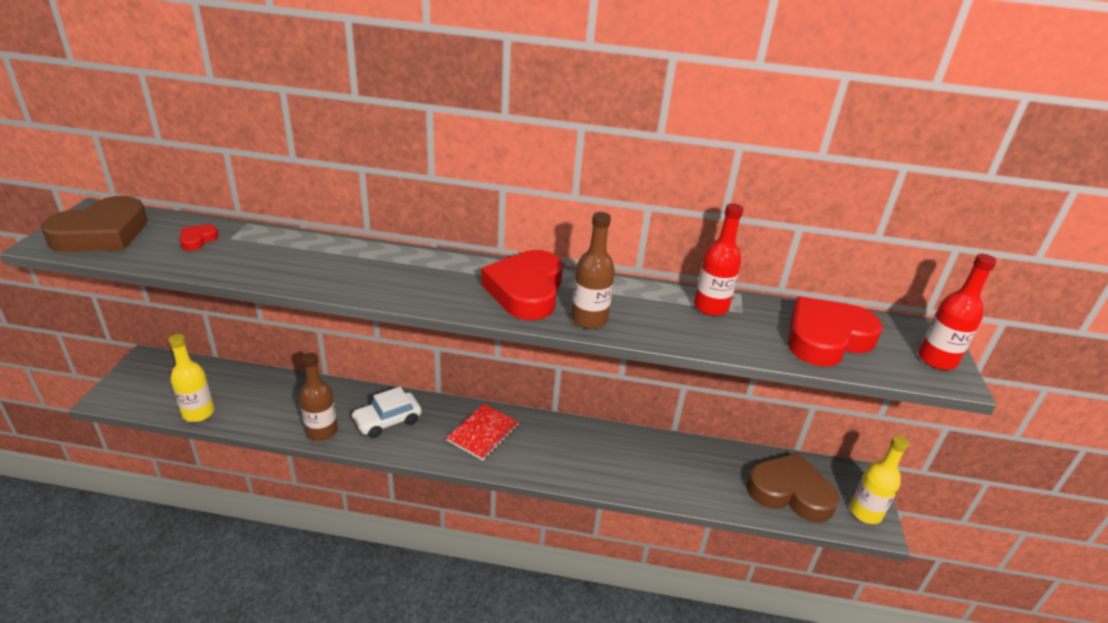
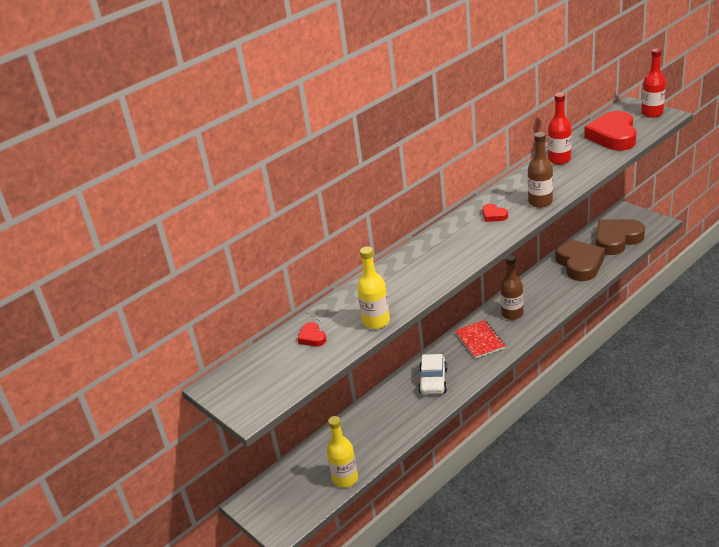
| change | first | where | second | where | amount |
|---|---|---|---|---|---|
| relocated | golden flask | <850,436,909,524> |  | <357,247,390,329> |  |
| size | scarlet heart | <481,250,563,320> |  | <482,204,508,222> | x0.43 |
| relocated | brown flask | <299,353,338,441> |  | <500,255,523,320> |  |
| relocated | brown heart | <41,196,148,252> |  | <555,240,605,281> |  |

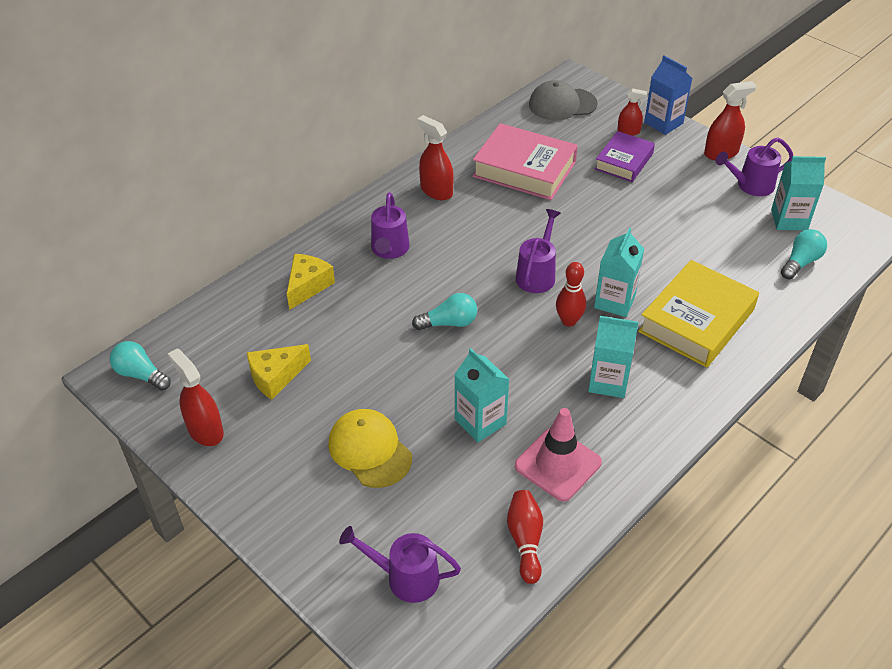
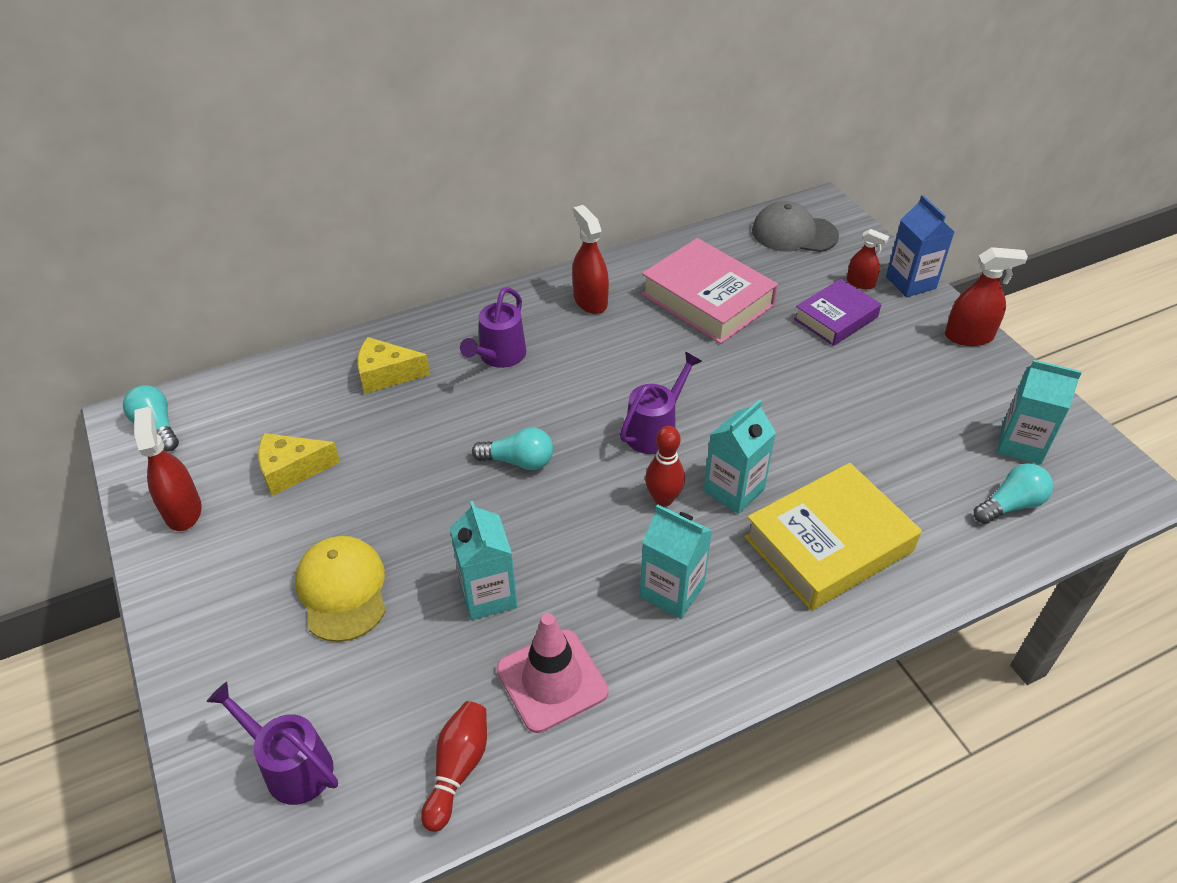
| change | first | where | second | where | amount |
|---|---|---|---|---|---|
| spun | golden cheese wedge | <287,254,335,310> |  | <358,337,430,394> | 135 degrees counterclockwise |
| missing | purple watering can | <716,137,793,196> |  |  |  |

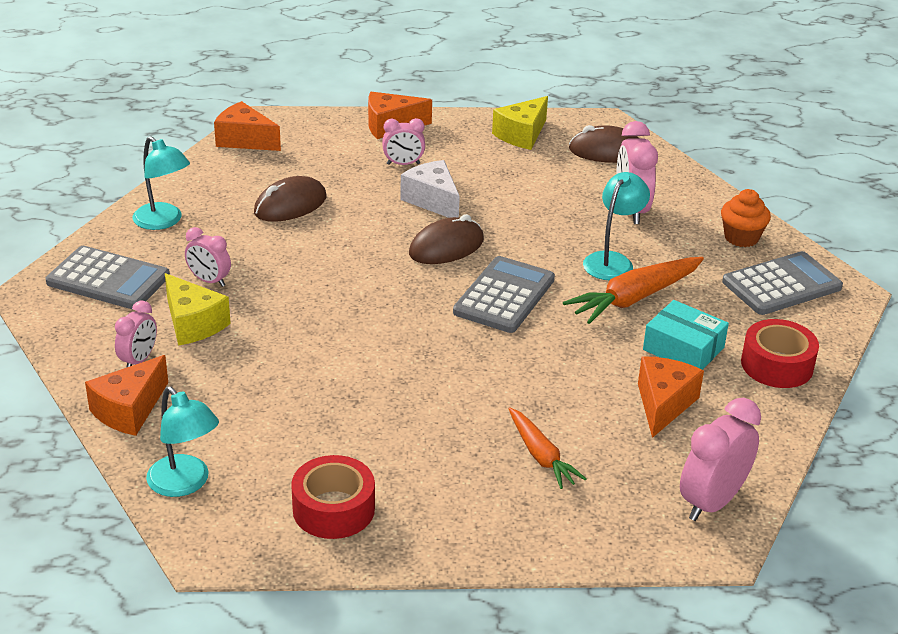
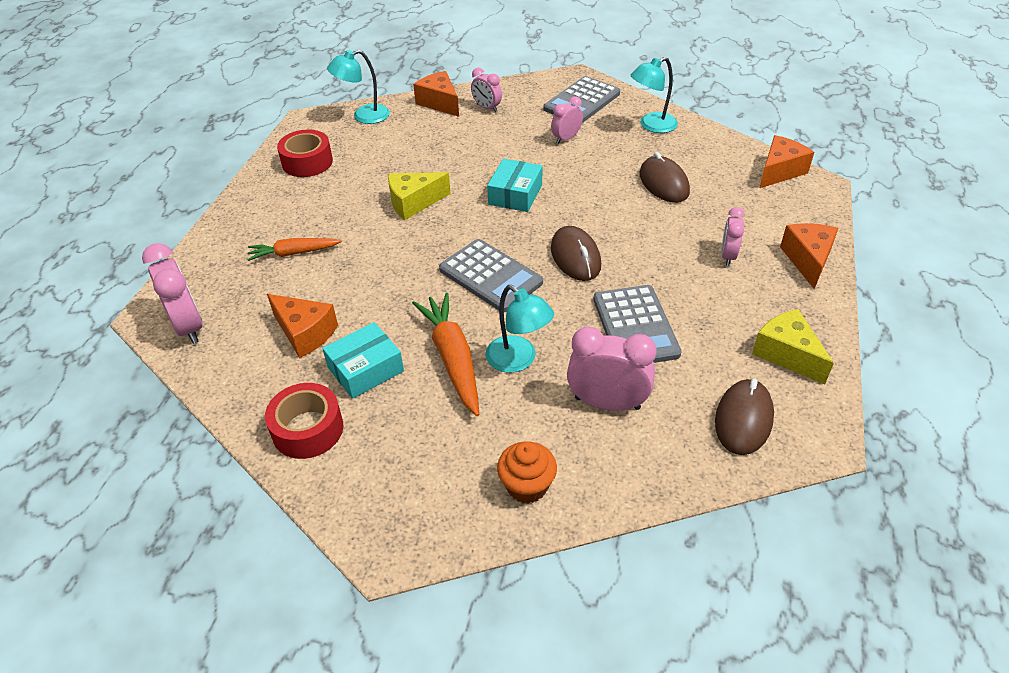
| change | first | where | second | where | amount |
|---|---|---|---|---|---|
| relocated | golden cheese wedge | <165,273,231,346> |  | <388,172,451,220> |  |
| appeared |  |  | teal parcel | <487,159,542,212> |  |
| relocated | grey adding machine | <722,251,843,315> |  | <593,285,682,363> |  |
| missing | pure white cheese wedge | <400,160,460,218> |  |  |  |

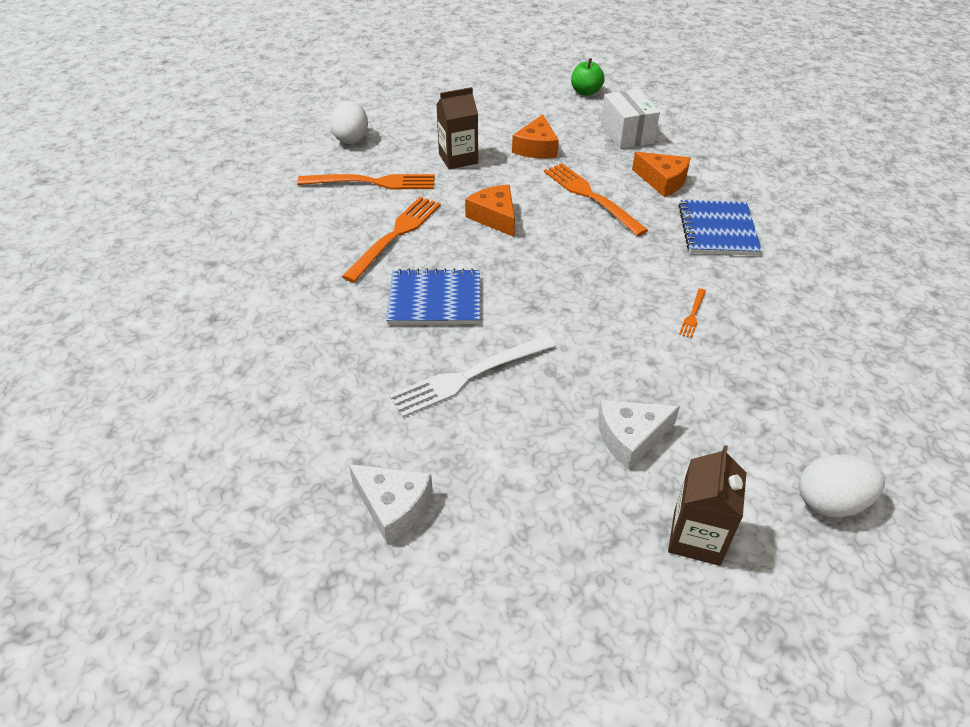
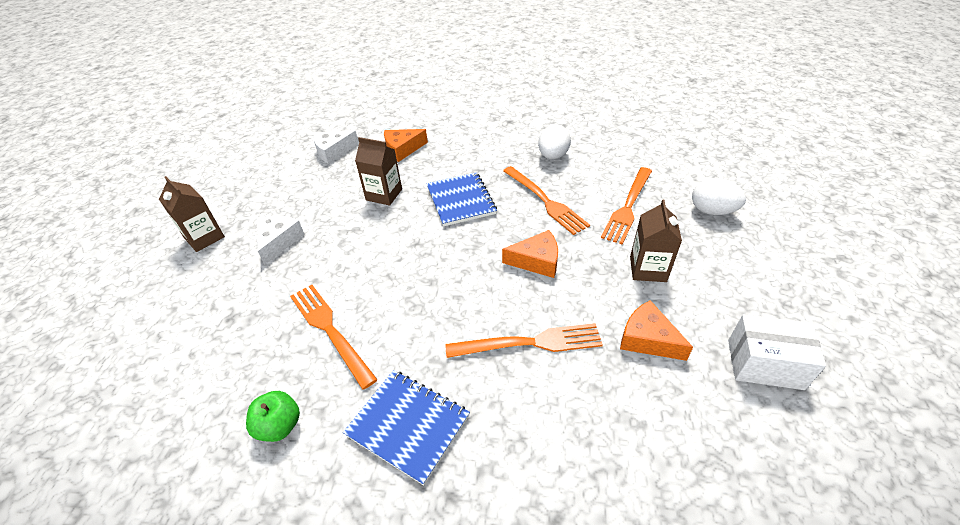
| change | first | where | second | where | amount |
|---|---|---|---|---|---|
| relocated | emerald apple fruit | <571,58,604,96> |  | <246,391,300,442> |  |
| size | orange table fork | <679,288,706,338> |  | <290,285,378,390> | x2.24 |
| exchanged | pure white table fork | <389,335,556,418> | brown juice carton | <355,137,402,206> |  |
| relocated | orange cheese wedge | <632,152,691,197> |  | <384,129,428,162> |  |
| spun | royal blue notebook | <386,268,480,325> |  | <426,172,497,227> | 45 degrees counterclockwise |
| relocated | pure white egg shape | <799,454,885,517> |  | <538,125,571,159> |  |
| relocated | pure white parcel | <601,89,660,149> |  | <728,315,826,390> |  |

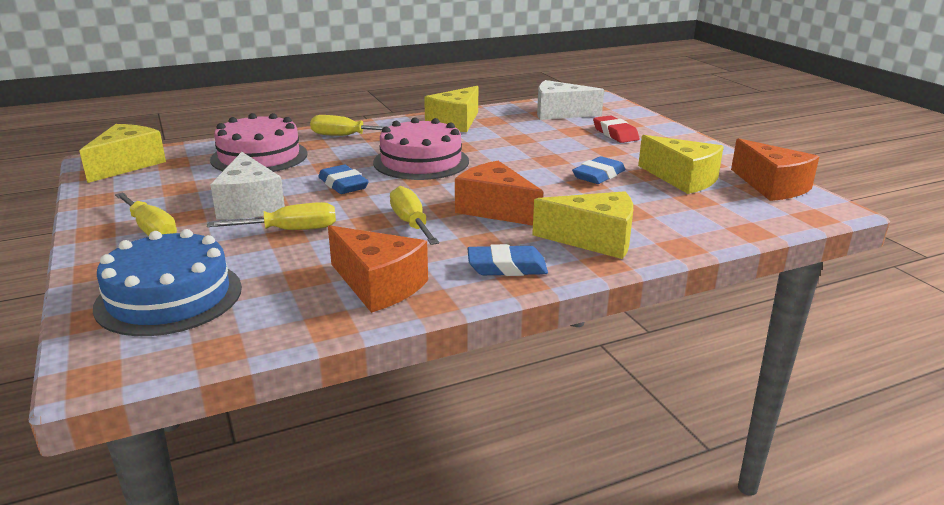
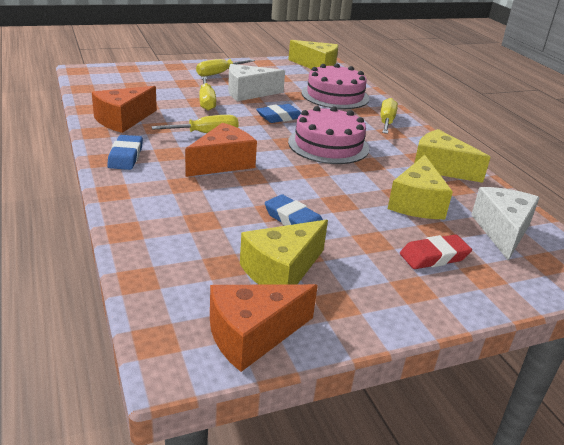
| change | first | where | second | where | amount |
|---|---|---|---|---|---|
| relocated | golden cheese wedge | <532,191,633,259> |  | <388,155,453,219> |  |
| missing | royal blue layer cake | <93,229,242,336> |  |  |  |

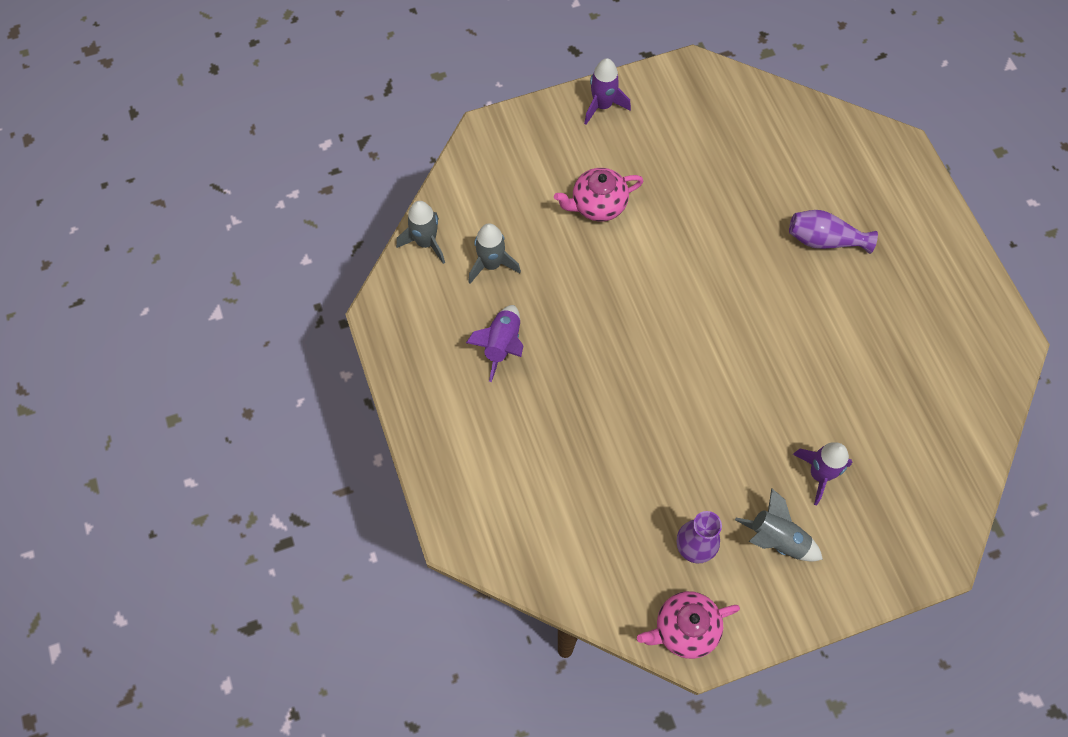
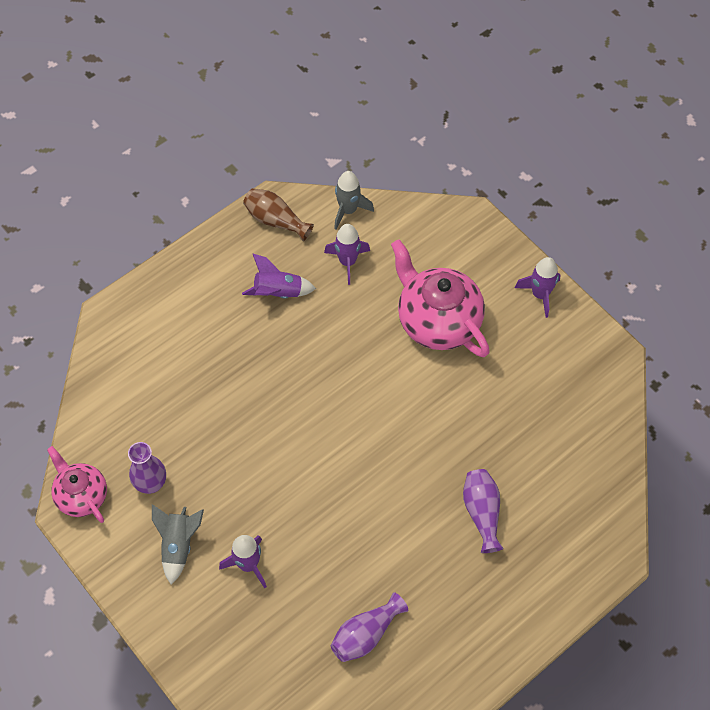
| change | first | where | second | where | amount |
|---|---|---|---|---|---|
| appeared |  |  | brown vase | <243,188,314,241> |  |
| colour | grey rocket | <468,223,521,284> | purple rocket | <324,224,370,285> |  |
| appeared |  |  | purple vase | <331,592,408,662> |  |
| size | rosy china teapot | <554,168,643,221> |  | <391,239,490,357> | x1.68 |

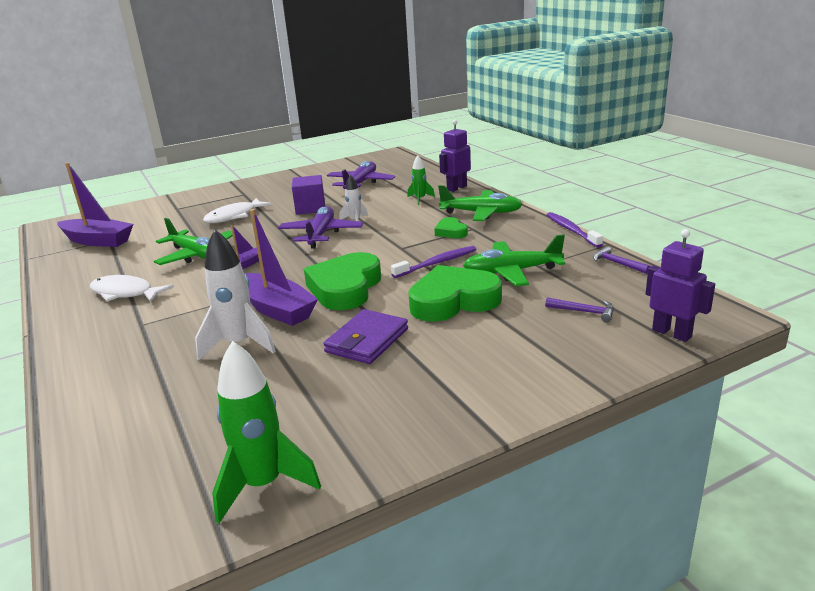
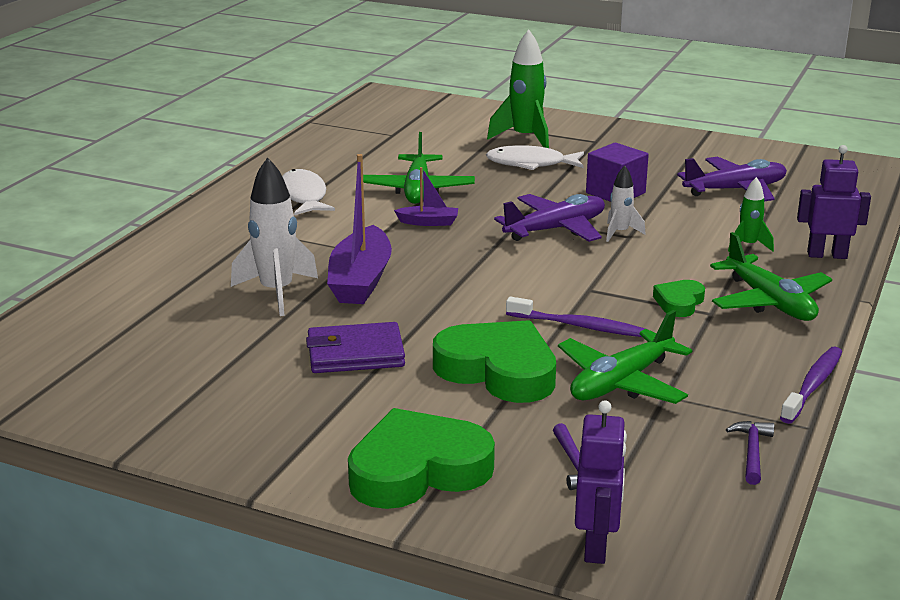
| change | first | where | second | where | amount |
|---|---|---|---|---|---|
| relocated | emerald heart | <304,252,381,310> |  | <348,408,495,509> |  |
| relocated | emerald rocket | <212,341,321,523> |  | <487,30,549,148> |  |
| spun | emerald aeroplane | <463,234,565,286> |  | <558,310,692,404> | 90 degrees counterclockwise |
| missing | purple toy boat | <57,163,133,247> |  |  |  |

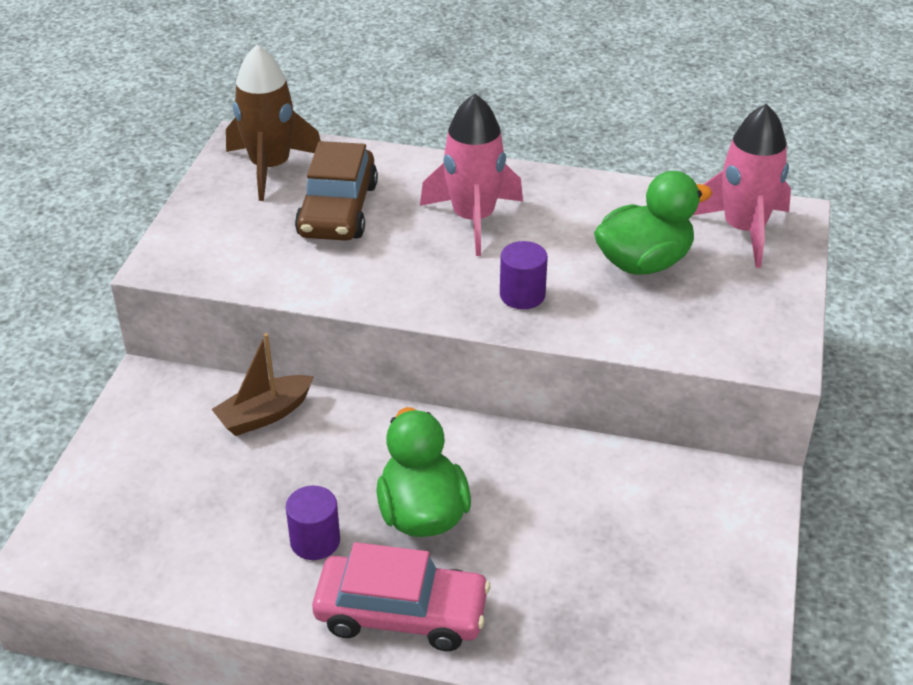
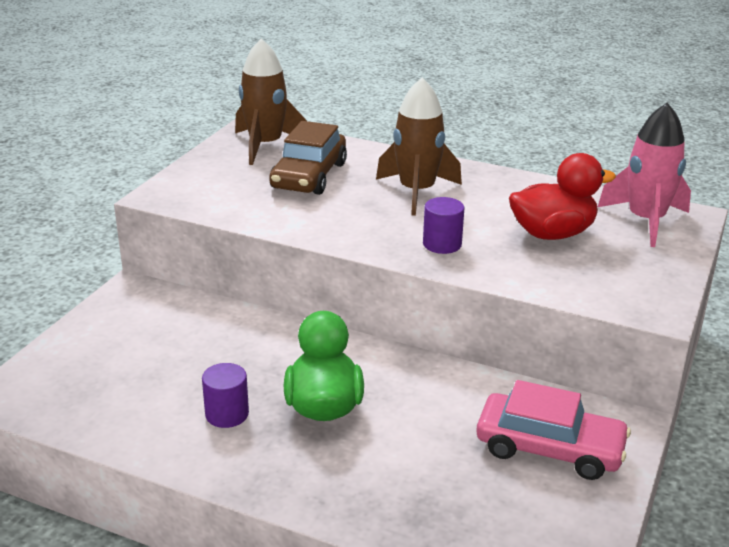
| change | first | where | second | where | amount |
|---|---|---|---|---|---|
| colour | rosy rocket | <420,93,523,256> | brown rocket | <376,78,462,216> |  |
| relocated | rosy toy car | <312,542,490,651> |  | <476,380,631,480> |  |
| colour | emerald rubber duck | <594,171,712,275> | scarlet rubber duck | <509,153,616,240> |  |
| missing | brown toy boat | <211,333,314,436> |  |  |  |

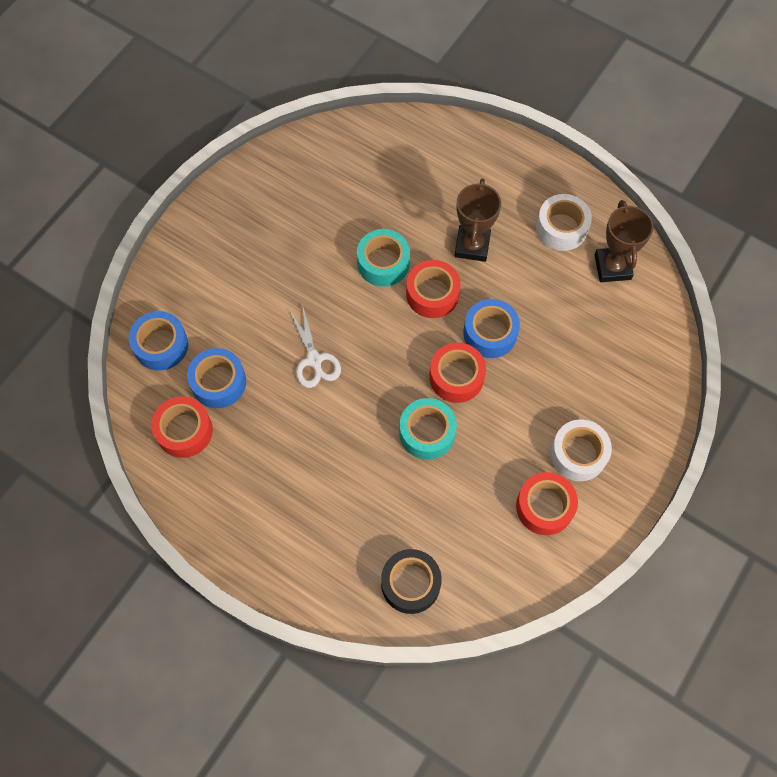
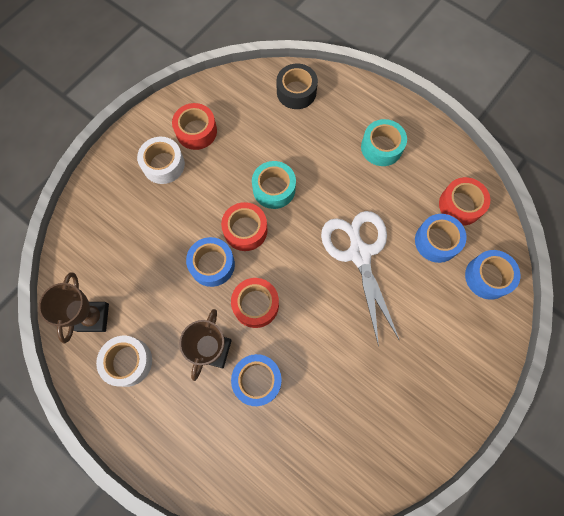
| change | first | where | second | where | amount |
|---|---|---|---|---|---|
| appeared |  |  | royal blue roll of tape | <231,354,282,406> |  |
| size | pure white pair of scissors | <289,304,341,388> |  | <321,211,400,346> | x1.80 |
| relocated | teal roll of tape | <357,229,410,287> |  | <361,119,407,166> |  |

